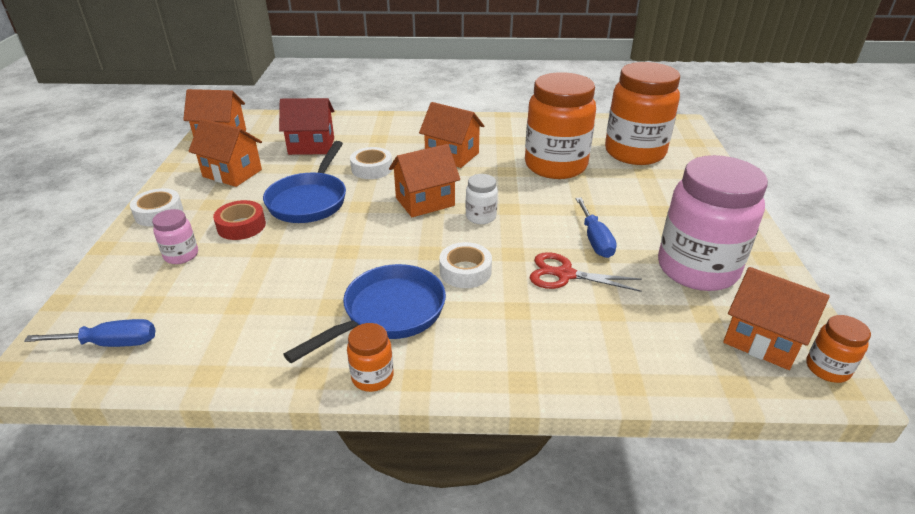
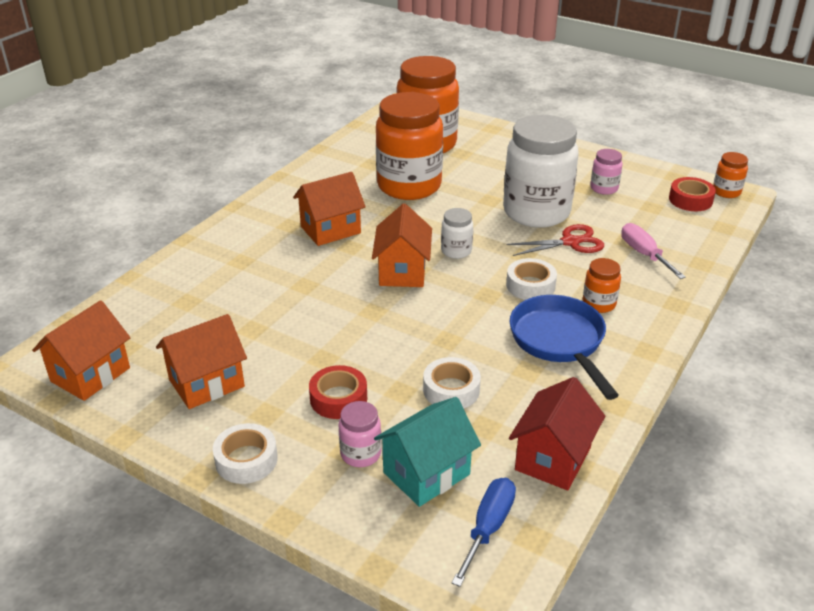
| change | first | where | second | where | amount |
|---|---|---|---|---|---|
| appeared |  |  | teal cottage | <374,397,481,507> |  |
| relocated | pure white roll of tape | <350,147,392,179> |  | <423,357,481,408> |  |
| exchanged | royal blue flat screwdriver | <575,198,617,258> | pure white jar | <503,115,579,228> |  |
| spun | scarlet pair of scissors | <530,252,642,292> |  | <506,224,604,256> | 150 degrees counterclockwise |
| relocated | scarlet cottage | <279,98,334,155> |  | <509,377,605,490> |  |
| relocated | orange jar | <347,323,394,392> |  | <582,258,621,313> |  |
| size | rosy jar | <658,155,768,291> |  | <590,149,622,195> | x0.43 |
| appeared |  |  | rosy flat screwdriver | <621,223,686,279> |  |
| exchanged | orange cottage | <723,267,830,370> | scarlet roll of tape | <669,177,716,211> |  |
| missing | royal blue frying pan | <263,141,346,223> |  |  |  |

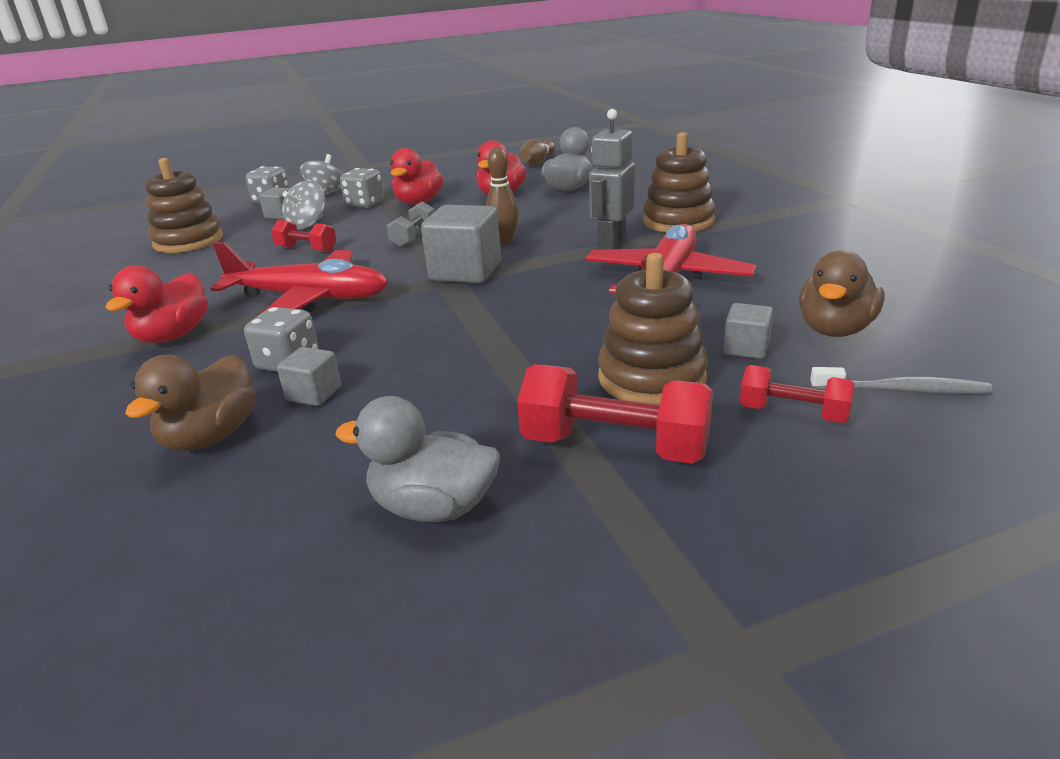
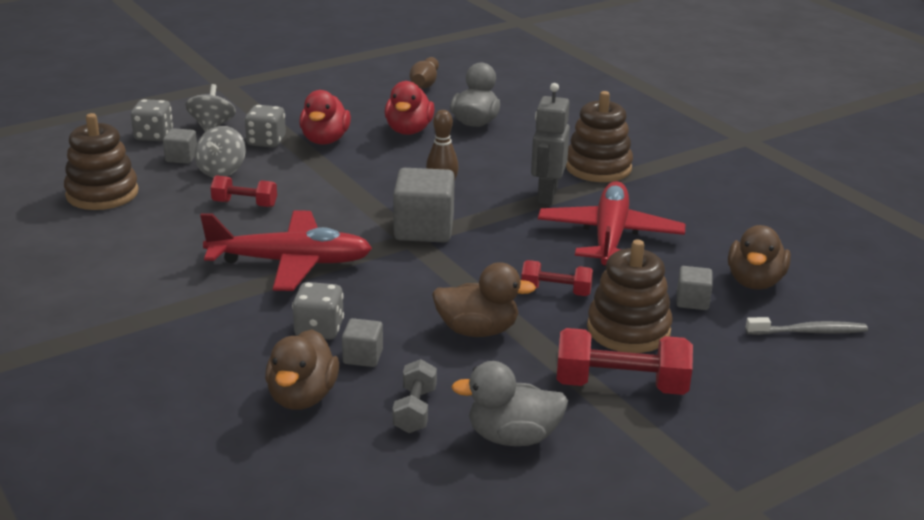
| change | first | where | second | where | amount |
|---|---|---|---|---|---|
| relocated | grey dumbbell | <387,201,435,247> |  | <393,359,437,433> |  |
| appeared |  |  | brown rubber duck | <432,262,536,337> |  |
| relocated | scarlet dumbbell | <740,365,854,423> |  | <521,260,593,296> |  |
| missing | scarlet rubber duck | <105,265,208,343> |  |  |  |

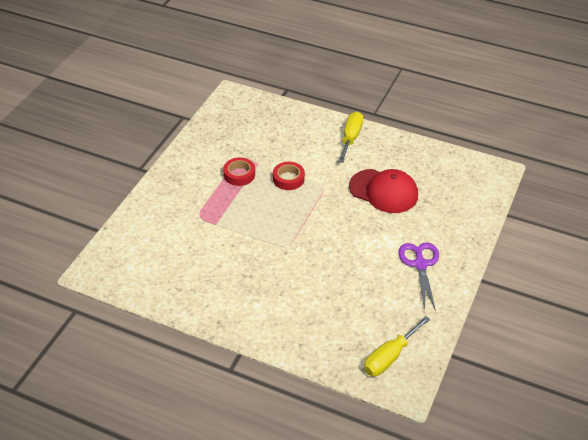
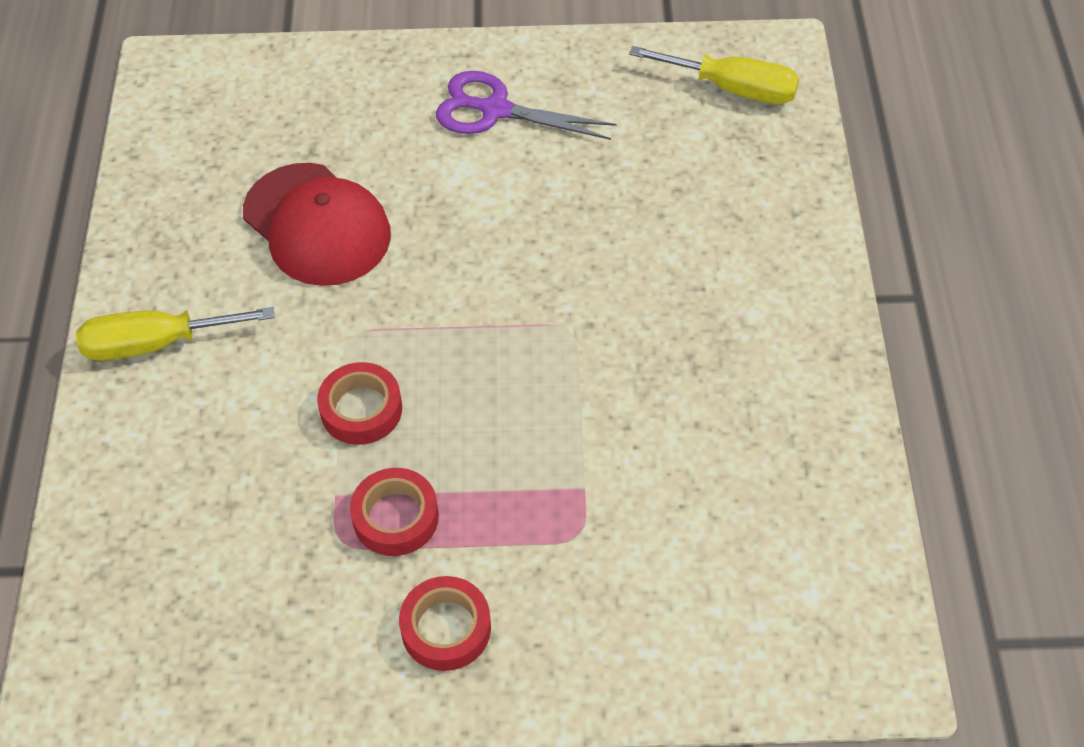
| change | first | where | second | where | amount |
|---|---|---|---|---|---|
| spun | scarlet cap | <349,169,418,213> |  | <243,163,391,286> | 135 degrees clockwise |
| appeared |  |  | scarlet roll of tape | <399,576,491,671> |  |
| spun | purple pair of scissors | <399,242,439,311> |  | <436,71,617,140> | 45 degrees clockwise |

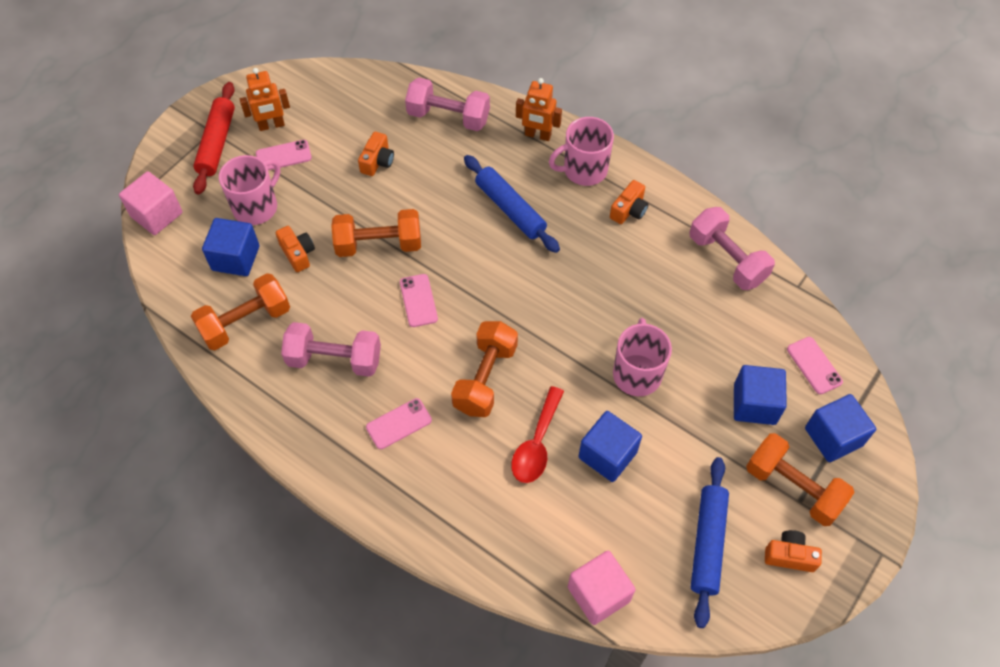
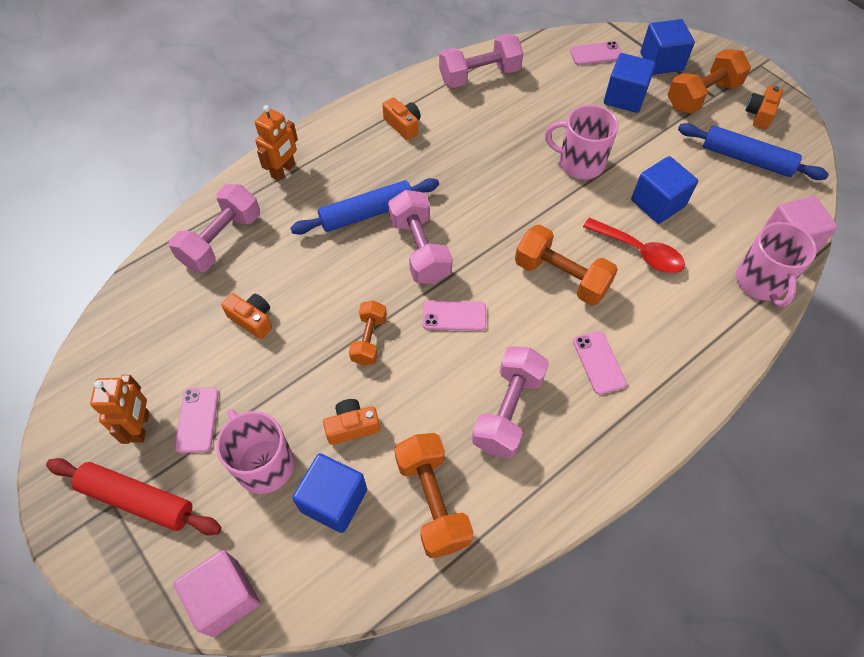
| change | first | where | second | where | amount |
|---|---|---|---|---|---|
| size | orange dumbbell | <331,209,421,257> |  | <349,301,387,365> | x0.62 |
| appeared |  |  | rosy dumbbell | <388,190,453,284> |  |
| relocated | rosy coffee mug | <549,117,614,186> |  | <736,222,817,307> |  |

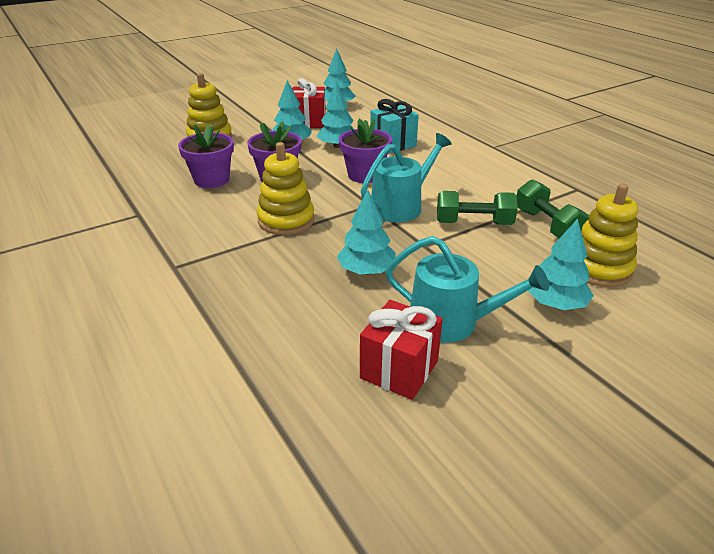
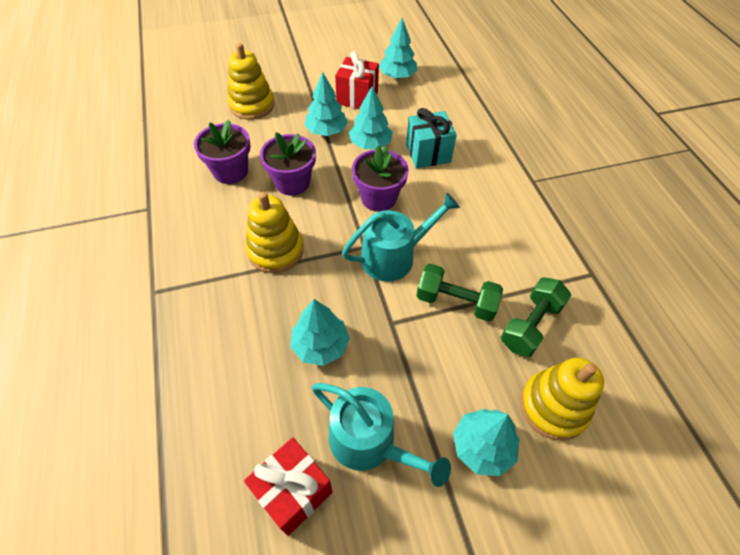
| change | first | where | second | where | amount |
|---|---|---|---|---|---|
| spun | emerald dumbbell | <517,179,589,238> |  | <501,277,571,357> | 45 degrees clockwise |

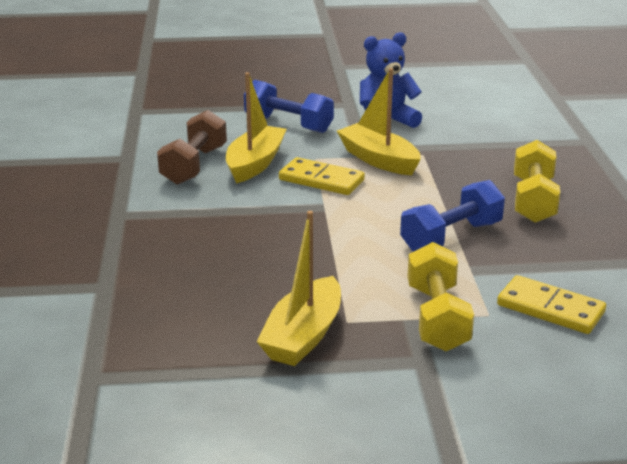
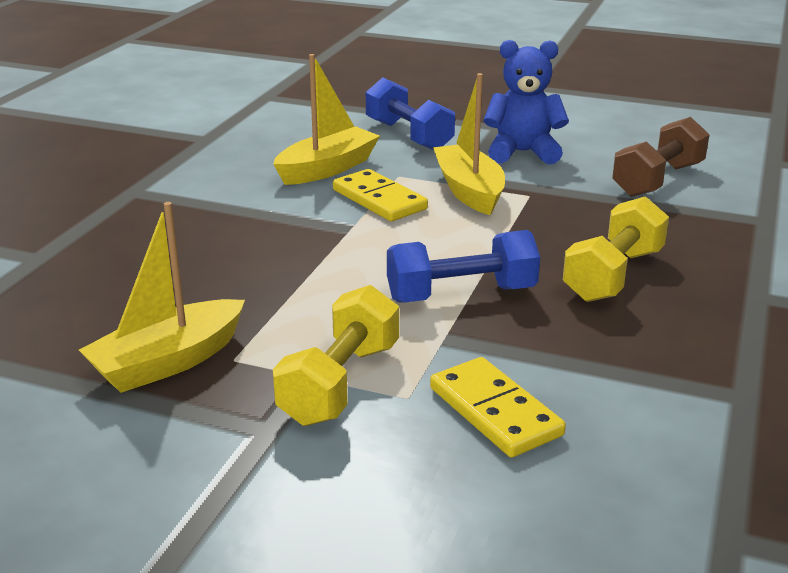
| change | first | where | second | where | amount |
|---|---|---|---|---|---|
| relocated | brown dumbbell | <157,110,227,185> |  | <612,117,710,197> |  |

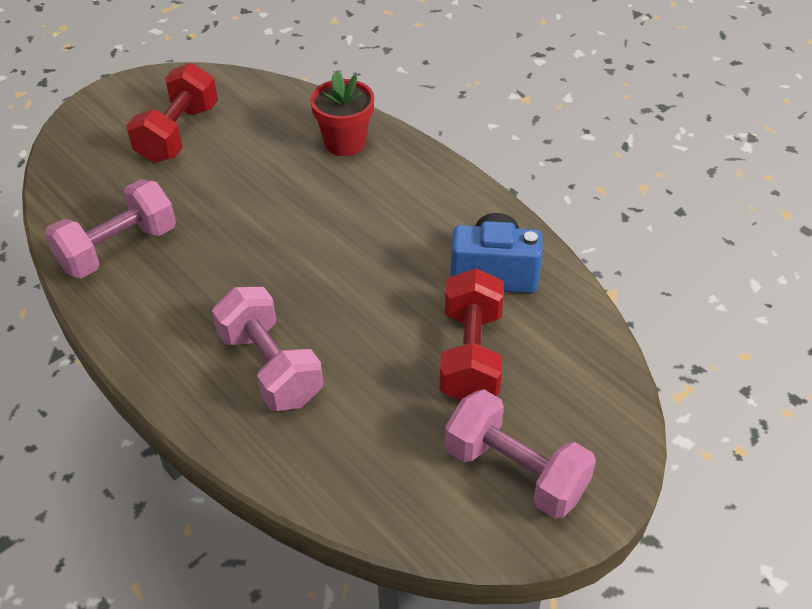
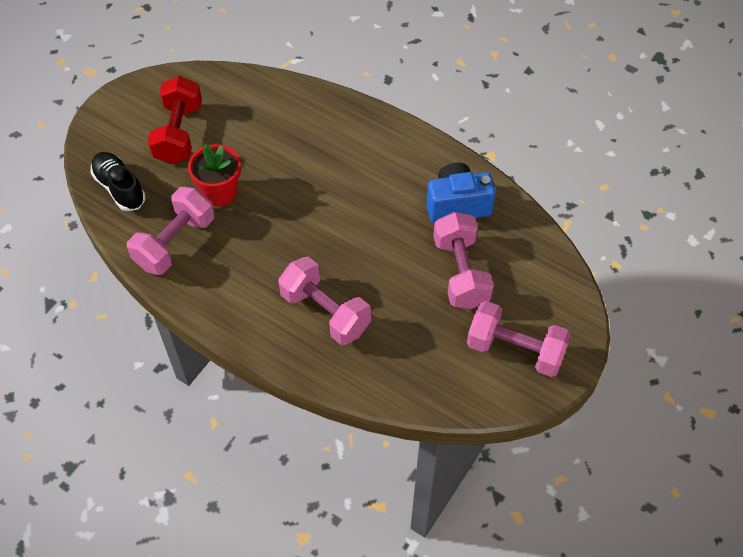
| change | first | where | second | where | amount |
|---|---|---|---|---|---|
| appeared |  |  | jet-black sneaker | <90,152,146,211> |  |
| relocated | scarlet flower pot | <310,71,374,156> |  | <188,143,241,206> |  |
| colour | scarlet dumbbell | <439,268,504,400> | rosy dumbbell | <433,212,494,309> |  |

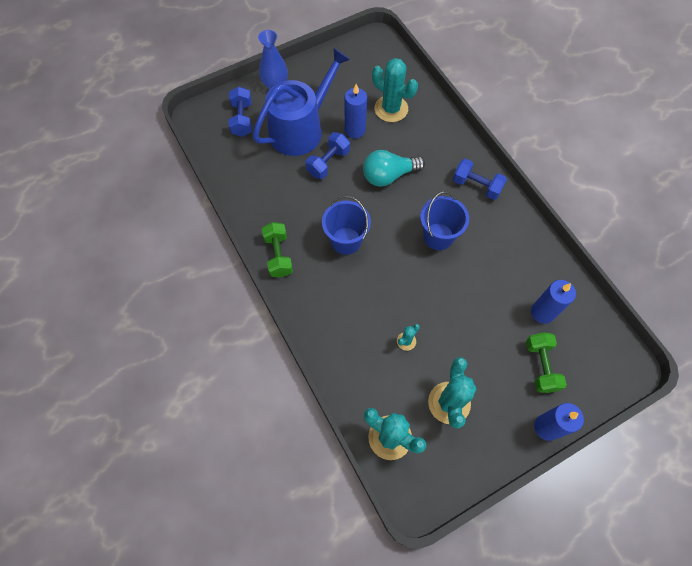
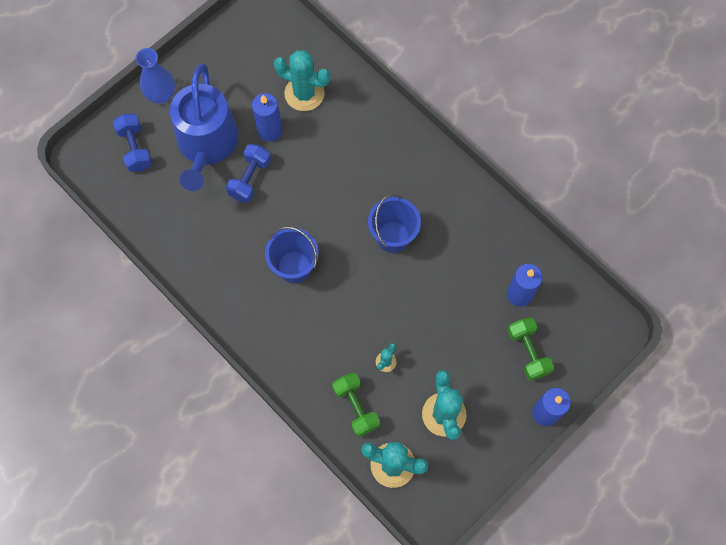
| change | first | where | second | where | amount |
|---|---|---|---|---|---|
| spun | royal blue watering can | <253,48,350,156> |  | <170,63,239,191> | 150 degrees clockwise |
| relocated | emerald dumbbell | <262,222,293,277> |  | <332,372,380,437> |  |
| missing | teal bulb | <363,150,425,187> |  |  |  |
| missing | royal blue dumbbell | <453,158,507,200> |  |  |  |

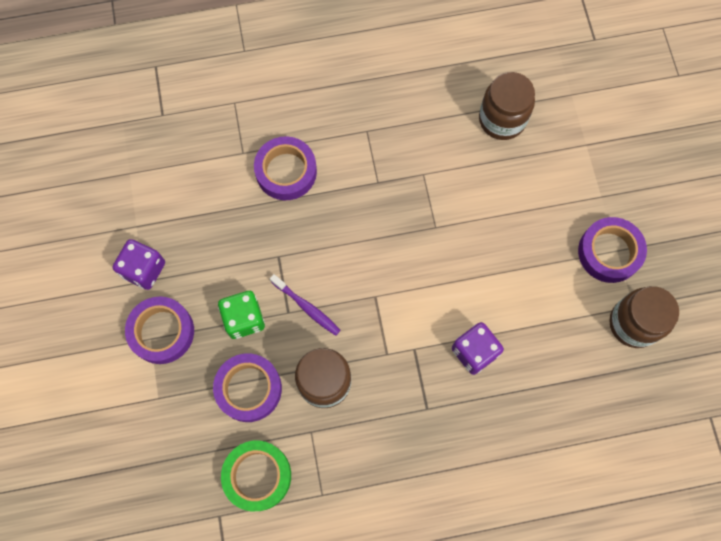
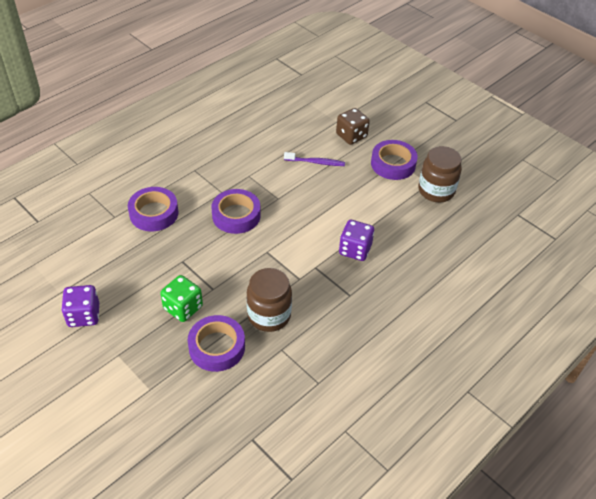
| change | first | where | second | where | amount |
|---|---|---|---|---|---|
| relocated | purple roll of tape | <125,297,194,364> |  | <212,189,261,234> |  |
| relocated | purple dental brush | <270,274,341,336> |  | <284,152,345,166> |  |
| appeared |  |  | brown game die | <336,108,370,145> |  |
| missing | emerald roll of tape | <221,441,291,511> |  |  |  |
| missing | brown jar | <479,72,535,140> |  |  |  |

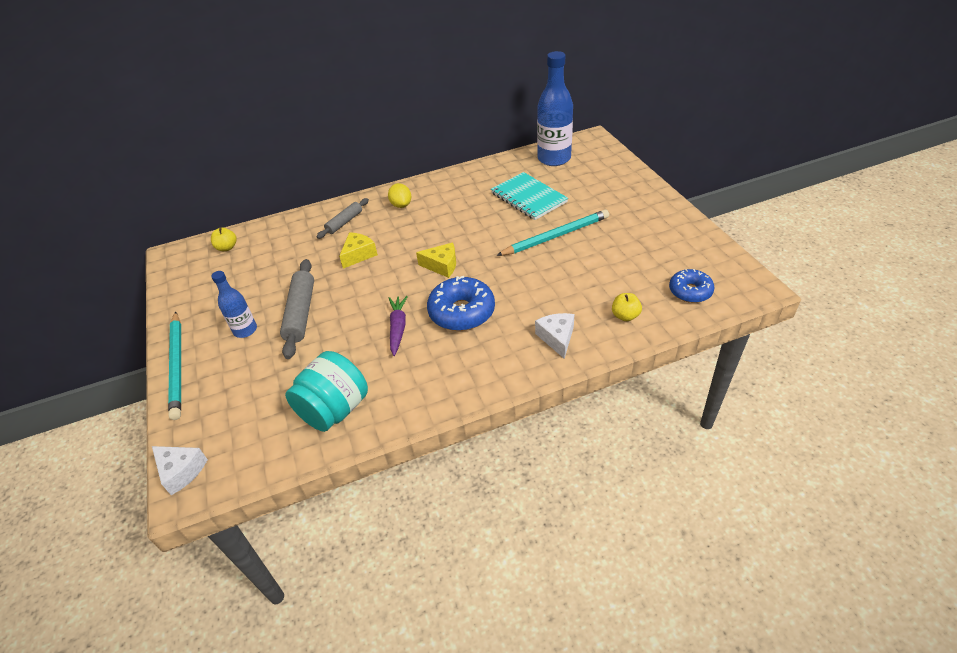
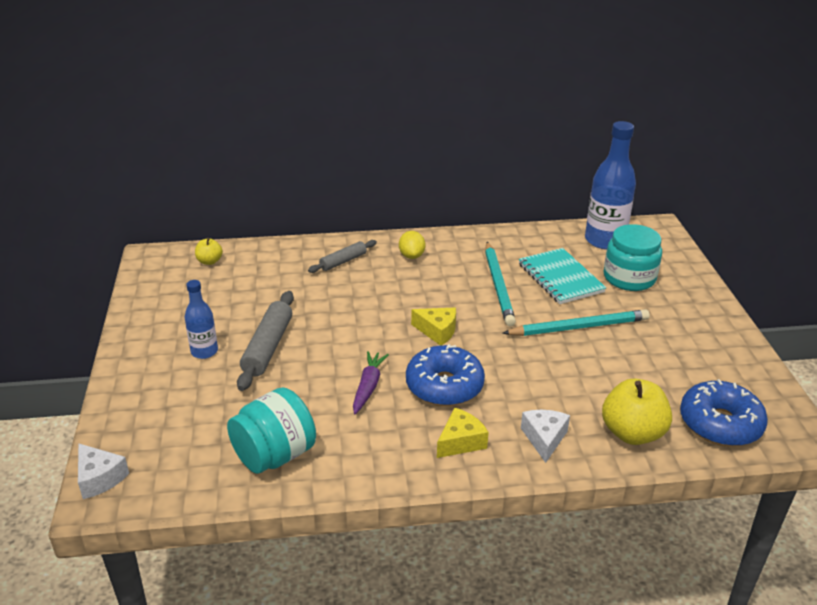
| change | first | where | second | where | amount |
|---|---|---|---|---|---|
| relocated | golden cheese wedge | <339,232,378,269> |  | <437,408,489,458> |  |
| relocated | teal wooden pencil | <168,311,181,420> |  | <485,242,516,327> |  |
| size | golden apple fruit | <612,293,642,321> |  | <602,379,672,445> | x1.92 |
| appeared |  |  | teal jar | <604,224,662,291> |  |
| size | royal blue doughnut | <669,269,715,303> |  | <680,379,768,446> | x1.58 |

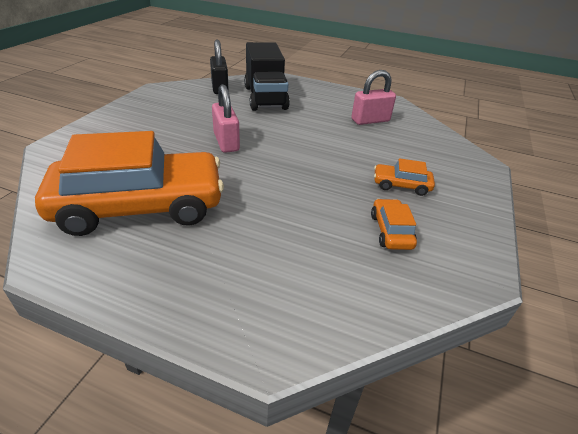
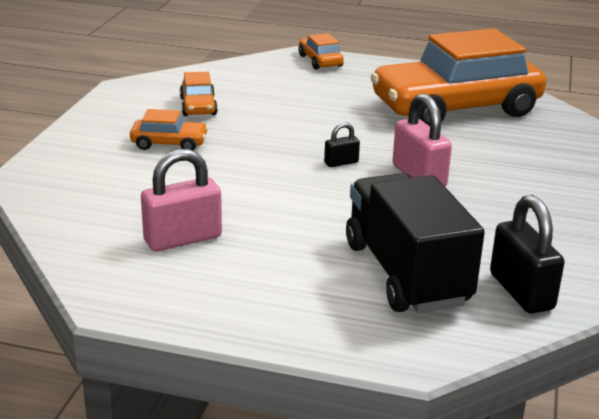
| change | first | where | second | where | amount |
|---|---|---|---|---|---|
| appeared |  |  | orange toy car | <299,33,344,70> |  |
| appeared |  |  | jet-black lock | <324,122,360,167> |  |

